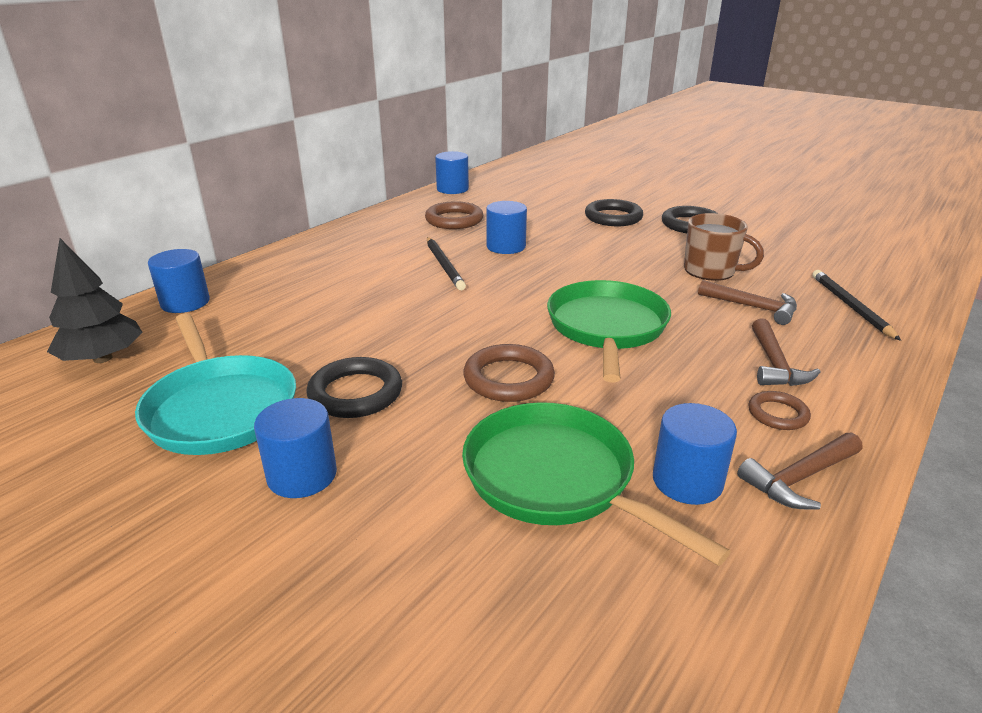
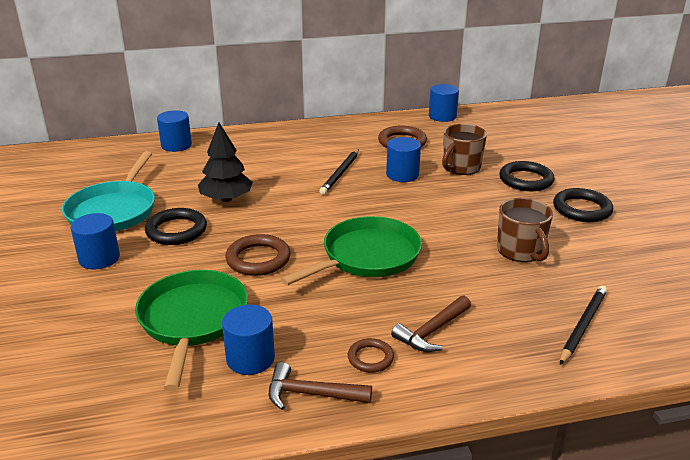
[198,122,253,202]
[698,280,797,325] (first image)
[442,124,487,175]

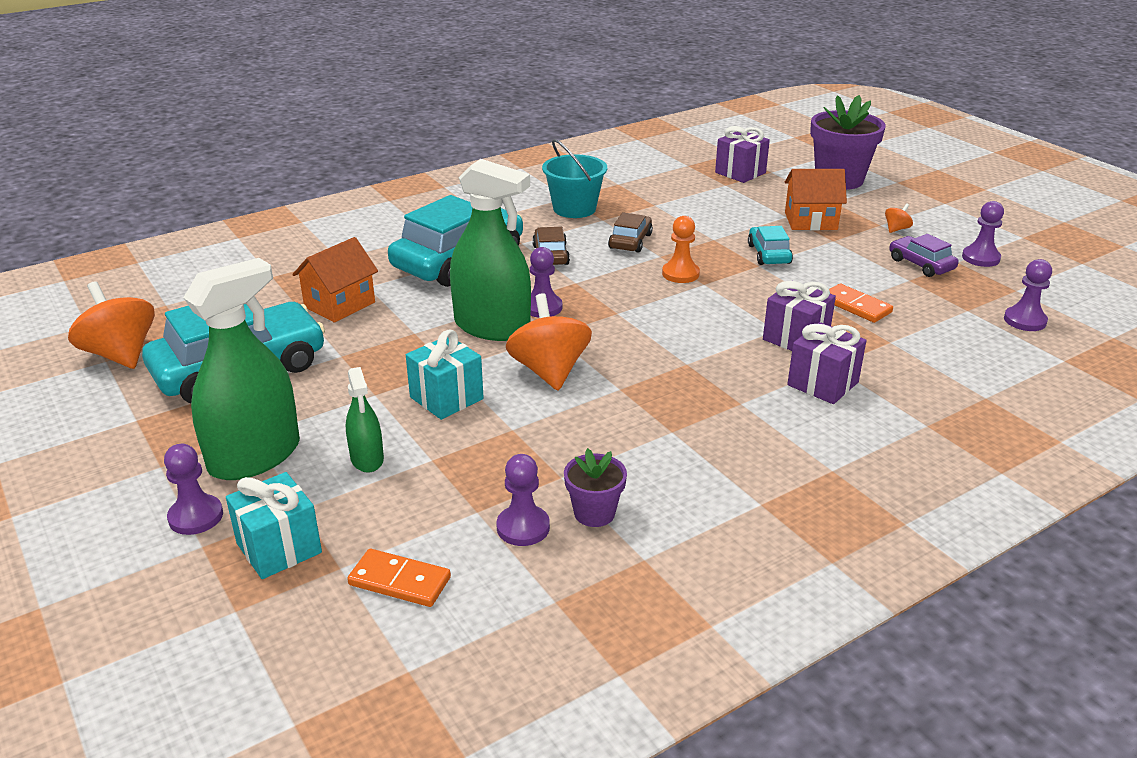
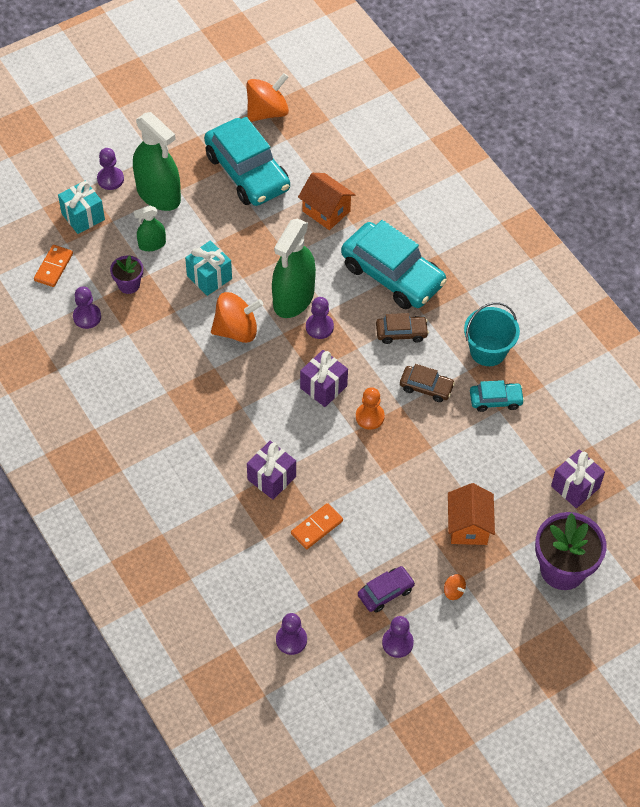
[470,380,525,412]
[300,350,348,407]
[110,255,143,294]

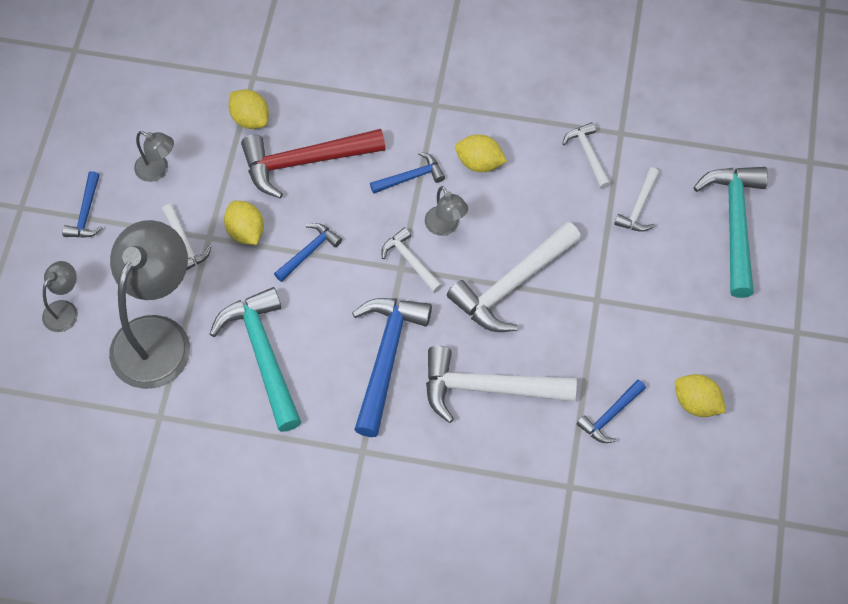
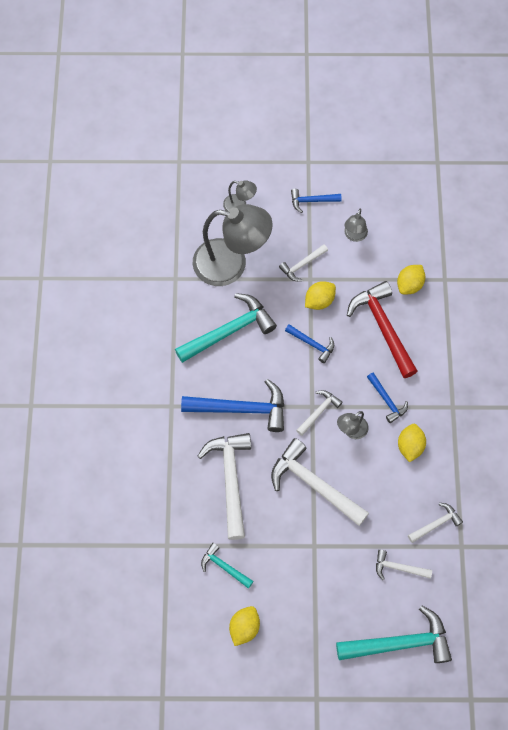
[201,543,253,589]

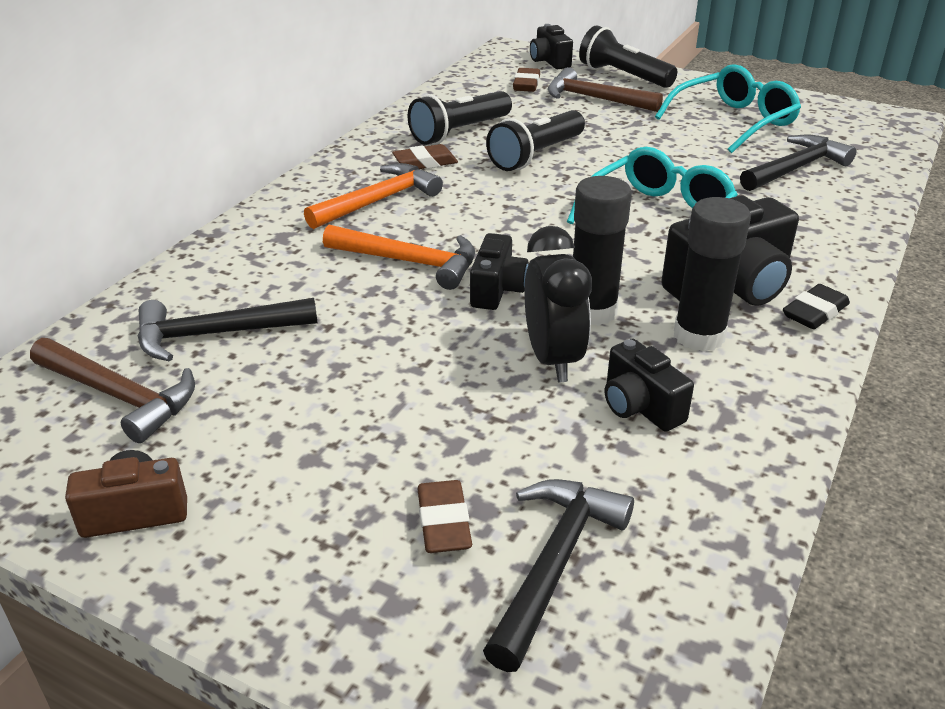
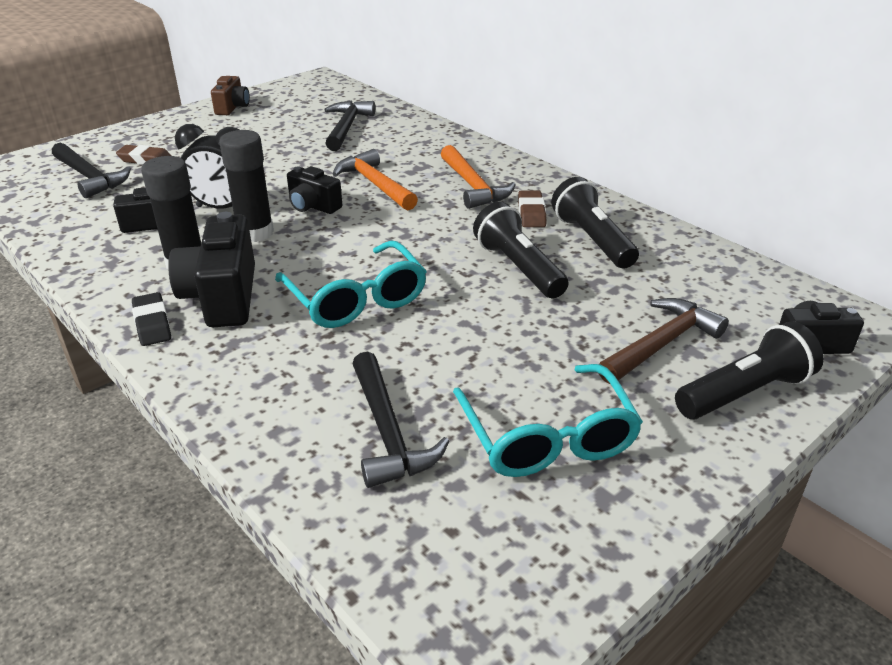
[513,68,540,92] (first image)
[332,149,418,210]
[30,338,195,443] (first image)

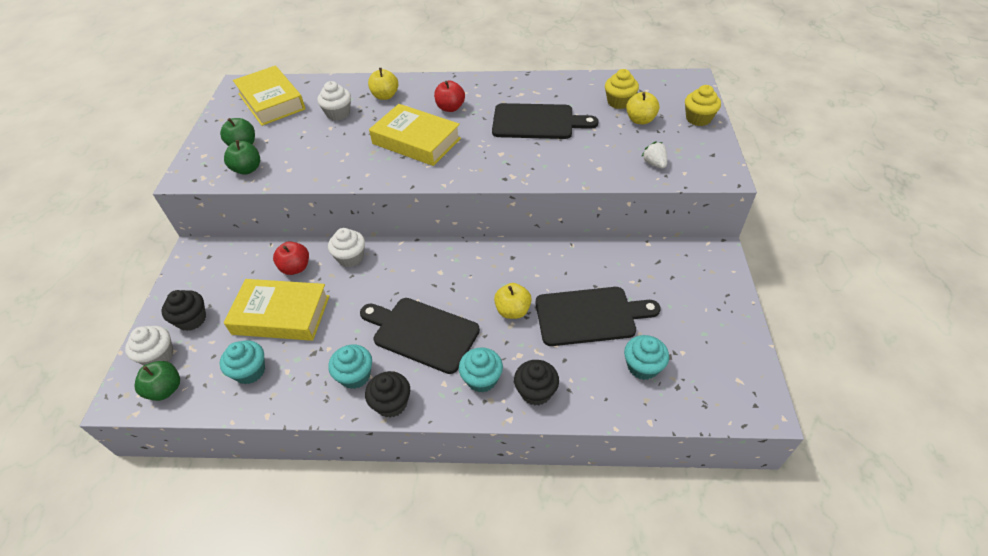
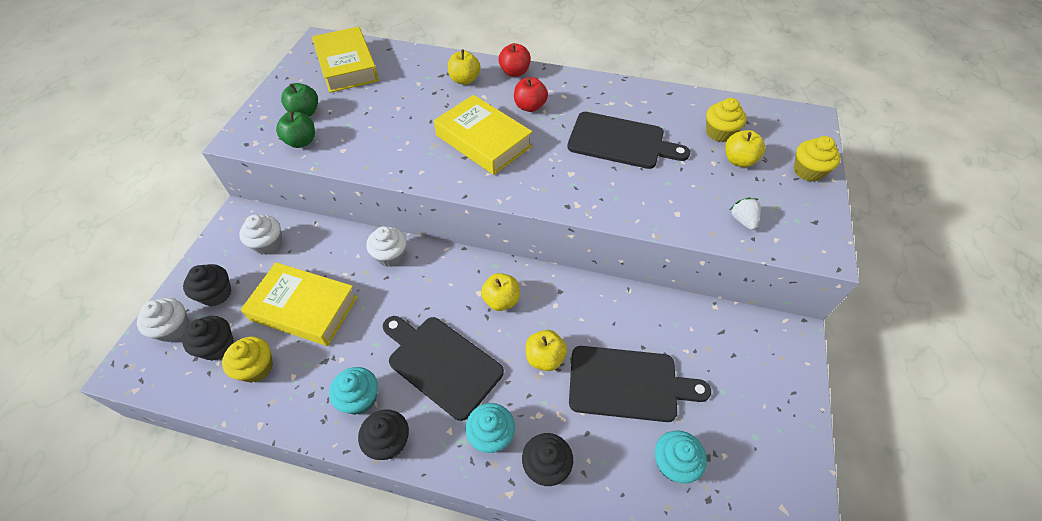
[239,215,282,255]
[499,43,531,77]
[222,337,273,383]
[134,361,180,401] (first image)
[481,273,520,311]
[182,316,234,361]

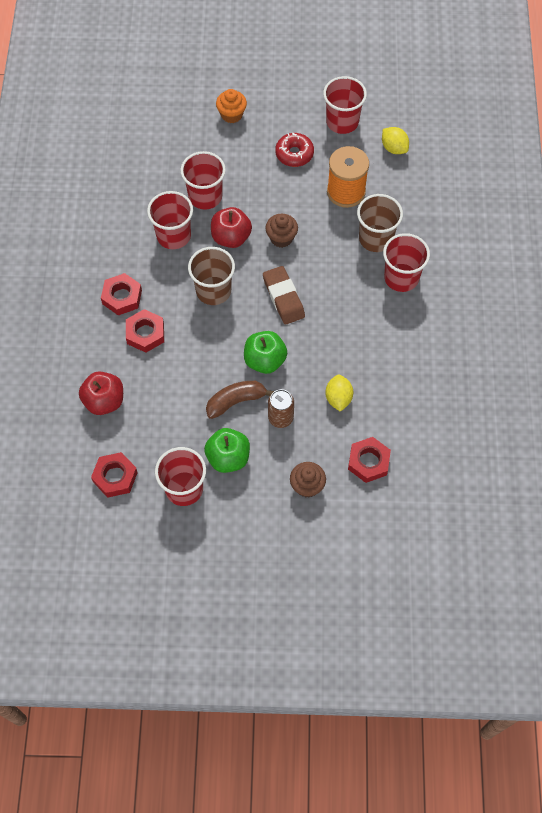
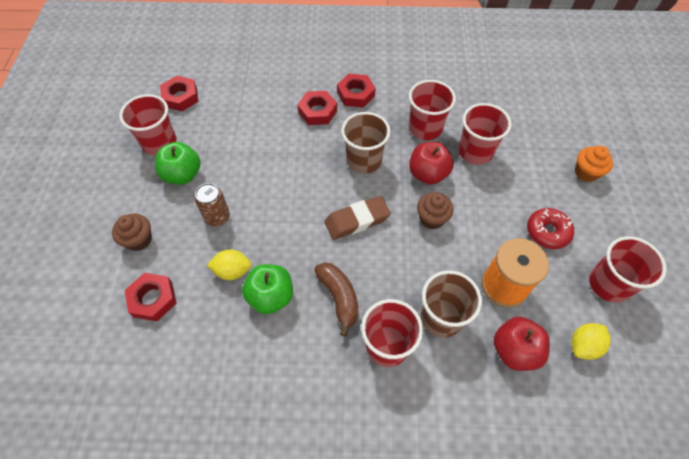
[242,264,293,314]
[494,317,550,371]
[314,262,358,337]

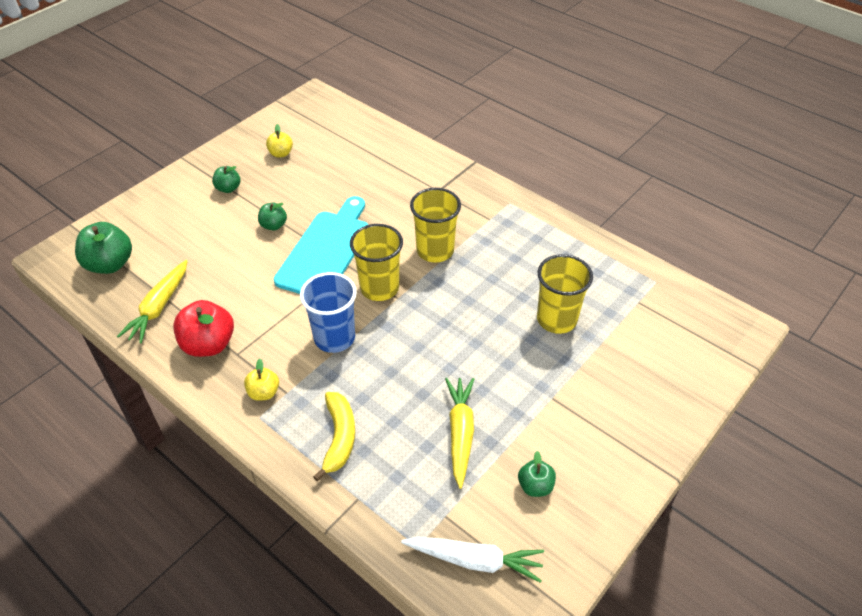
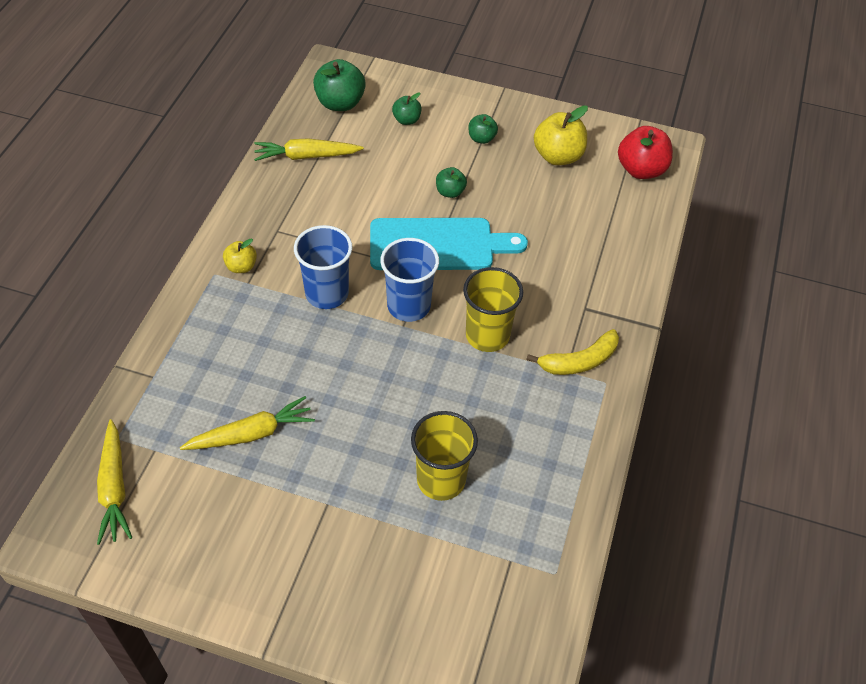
[534,105,588,165]
[380,238,439,322]
[618,126,673,179]
[526,329,619,375]
[392,92,422,125]
[97,419,133,545]

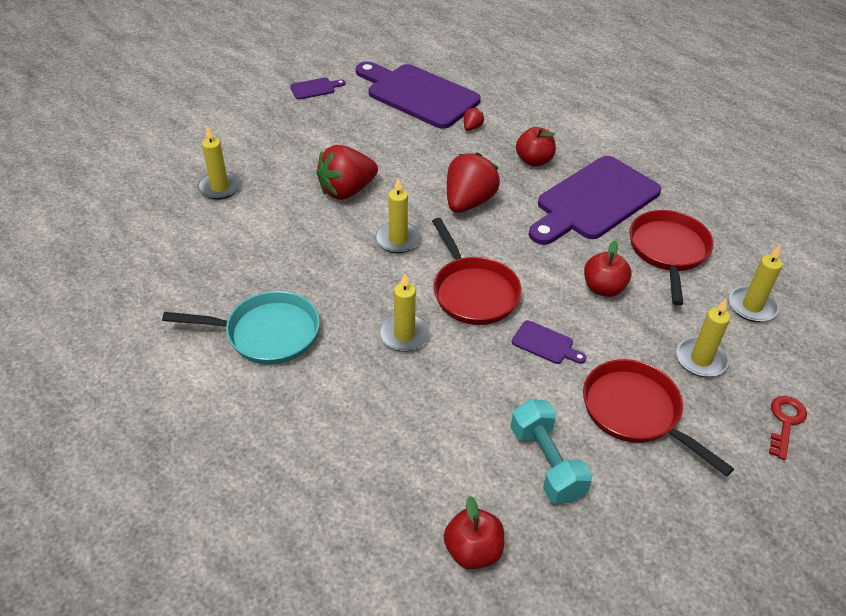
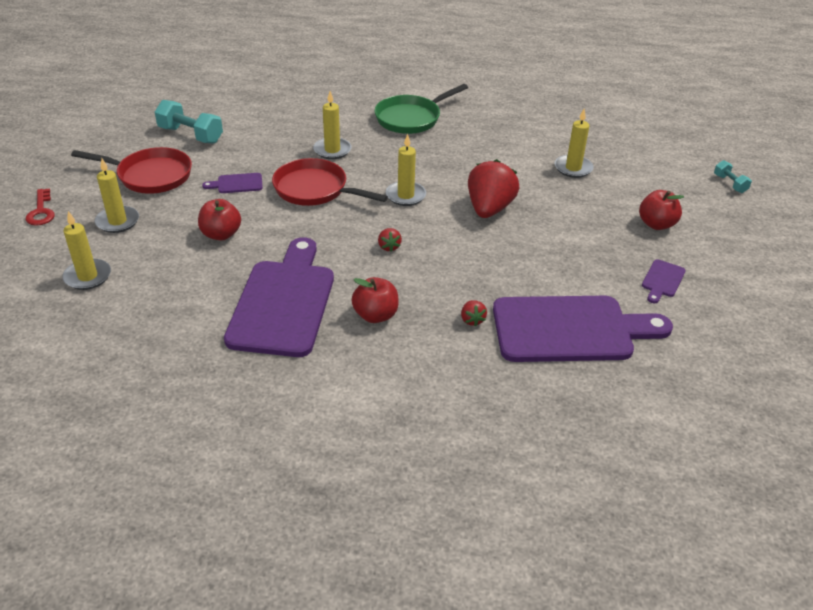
[378,228,402,252]
[629,210,714,306] (first image)
[375,84,468,134]
[639,190,684,230]
[714,160,752,193]

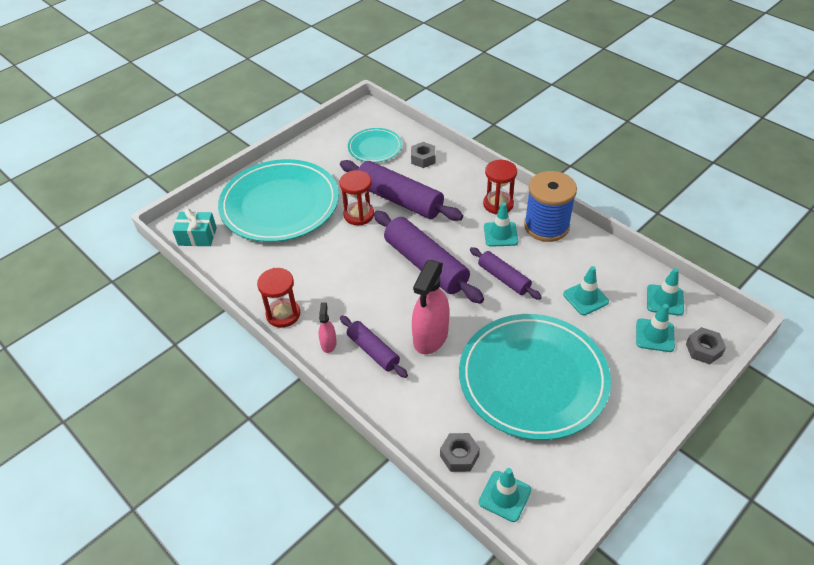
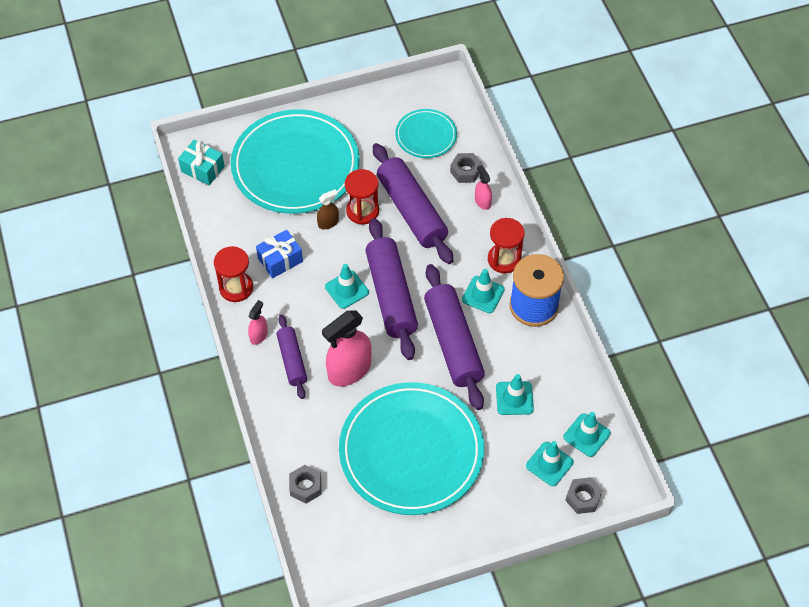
[424,264,485,410]
[325,264,369,309]
[475,165,492,210]
[317,189,339,229]
[256,230,303,278]

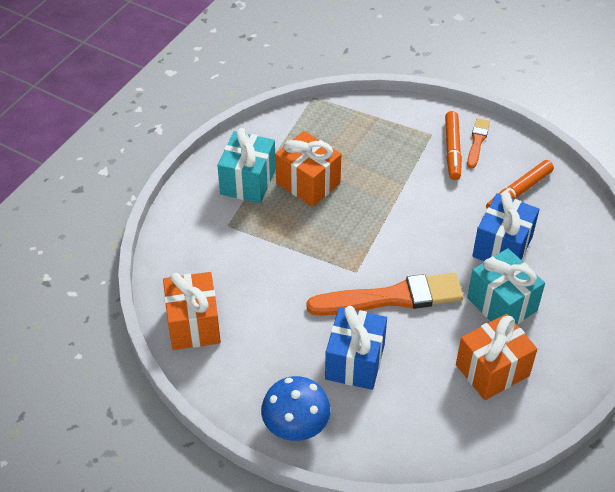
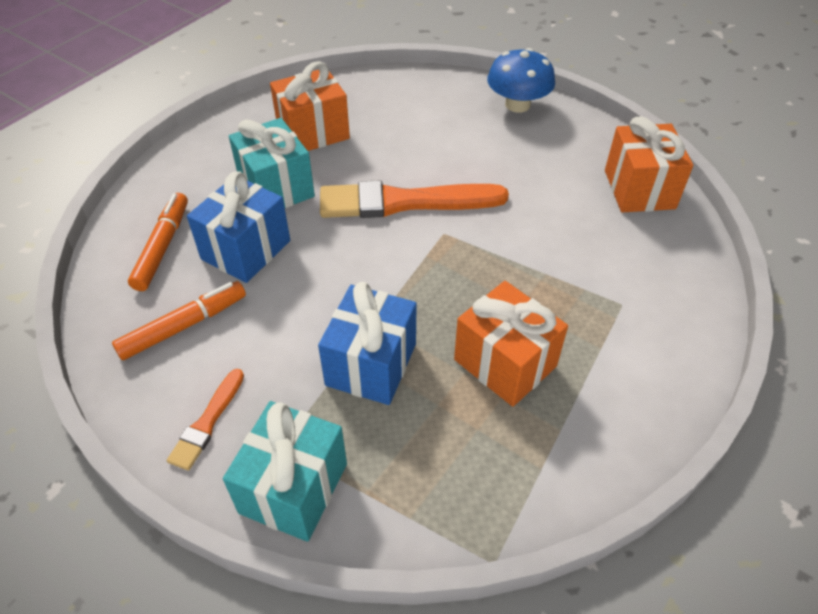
[128,193,188,291]
[223,401,347,542]
[318,282,417,405]

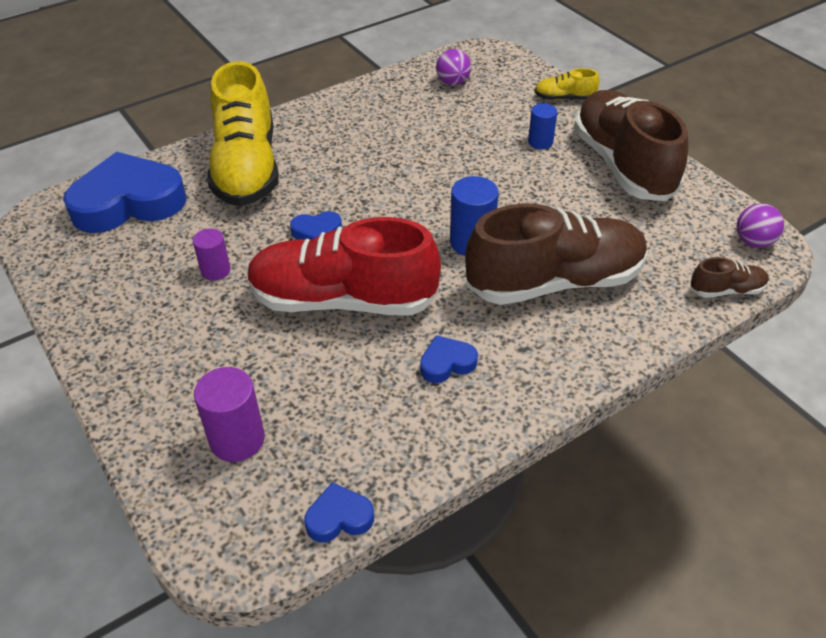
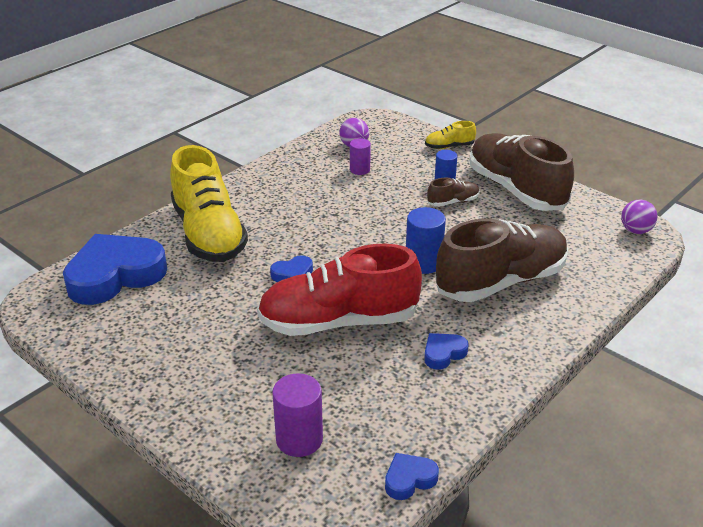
[350,138,371,175]
[427,178,480,207]

